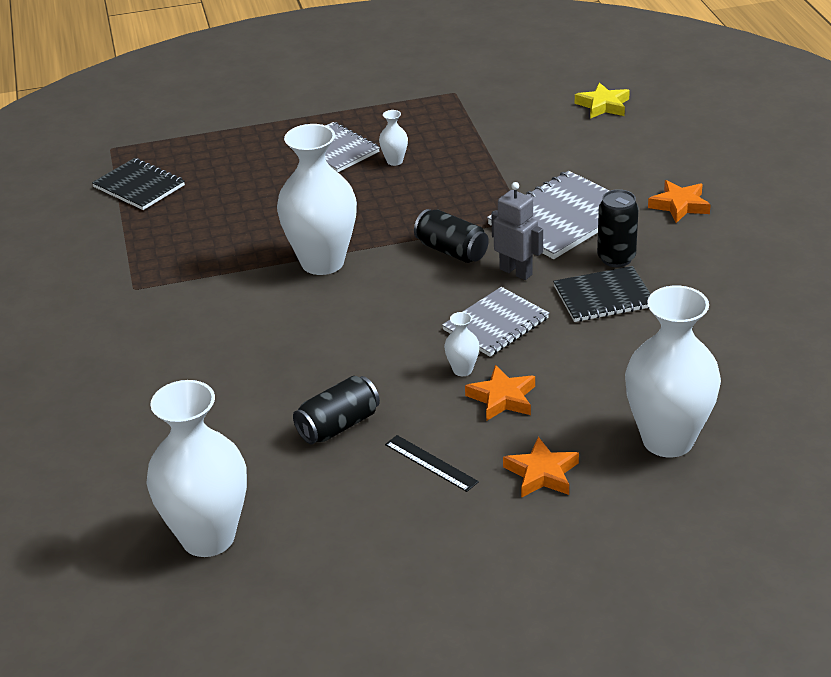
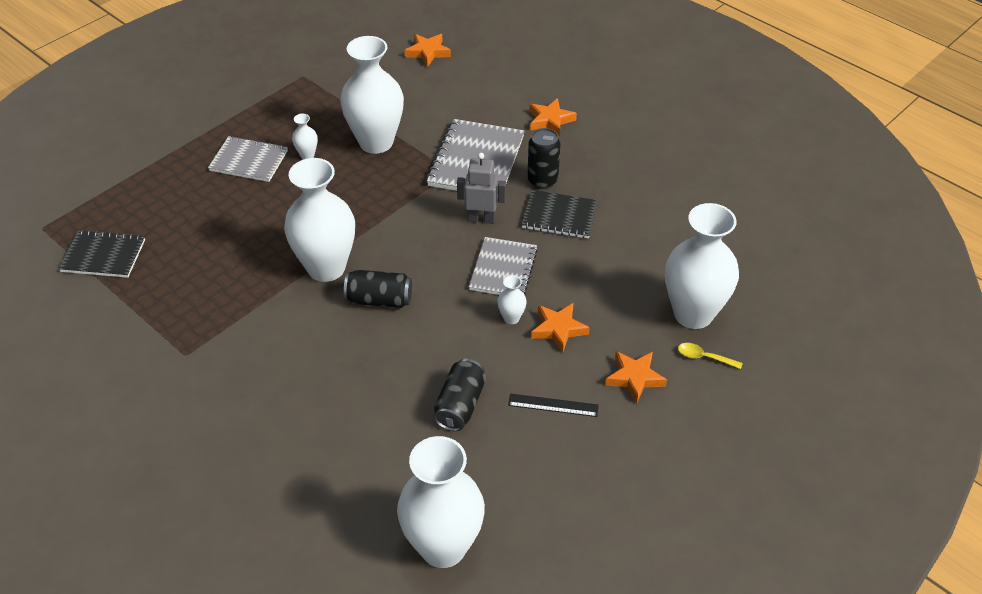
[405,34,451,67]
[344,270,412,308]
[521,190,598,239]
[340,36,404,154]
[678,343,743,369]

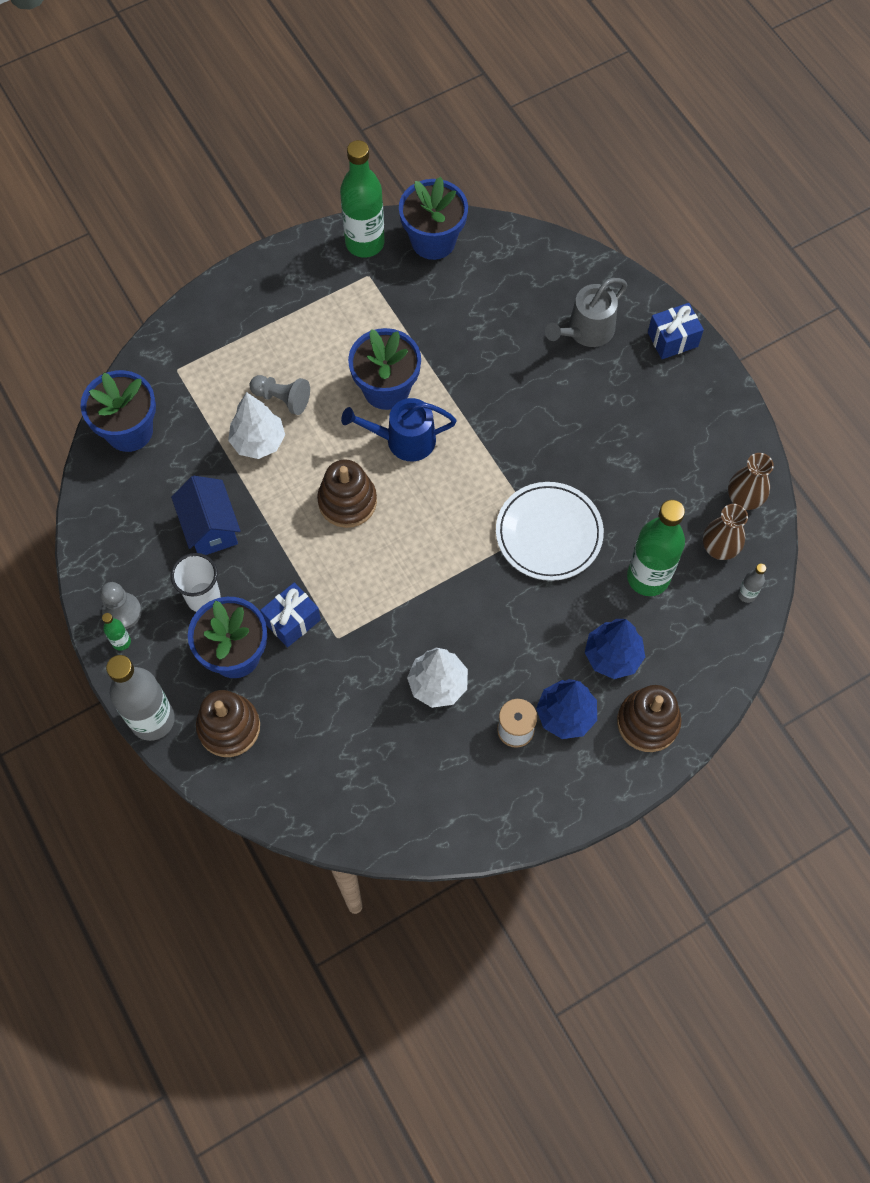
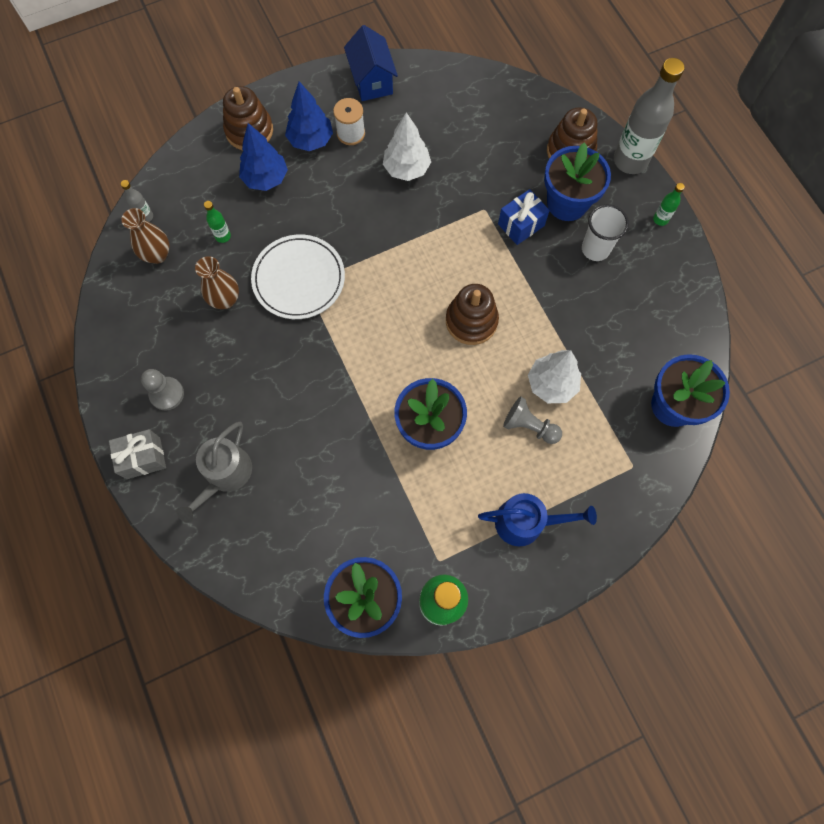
[176,421,252,523]
[109,429,166,479]
[478,493,597,546]
[195,256,239,309]
[344,25,398,101]
[204,201,231,243]
[141,369,184,410]

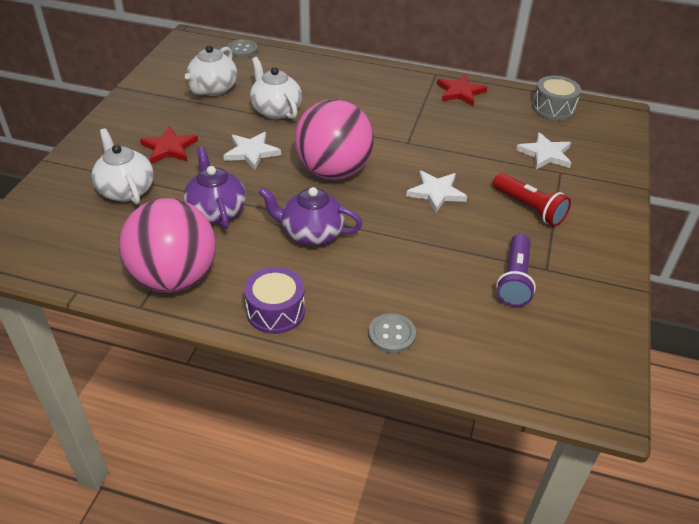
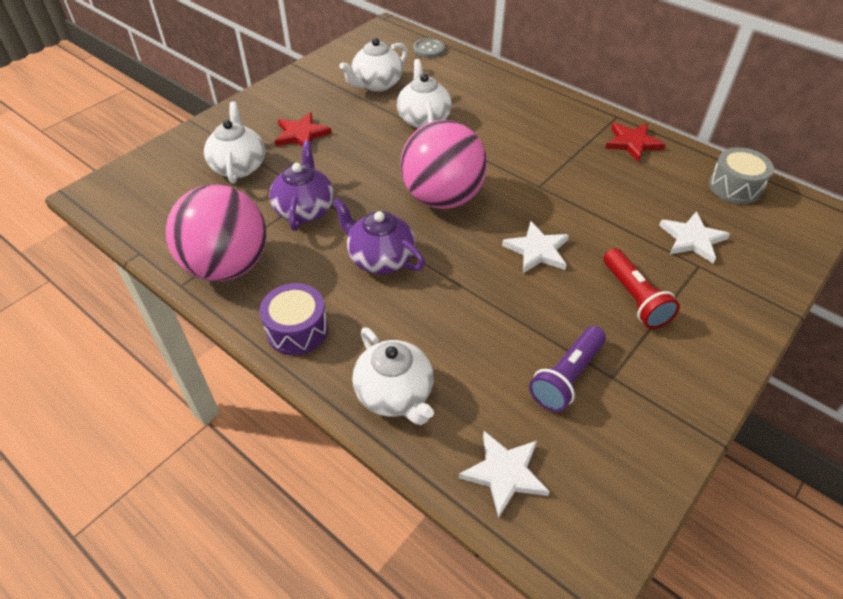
[459,431,550,518]
[352,327,434,425]

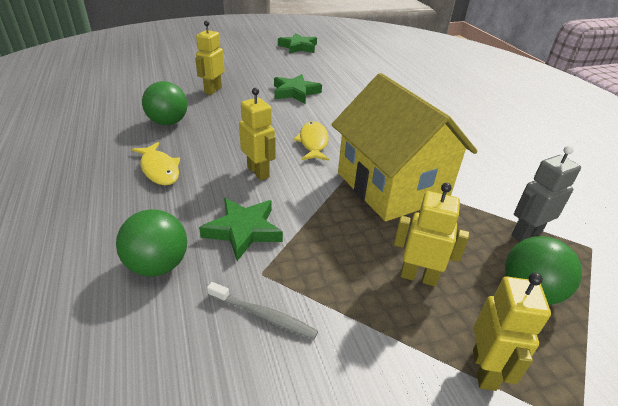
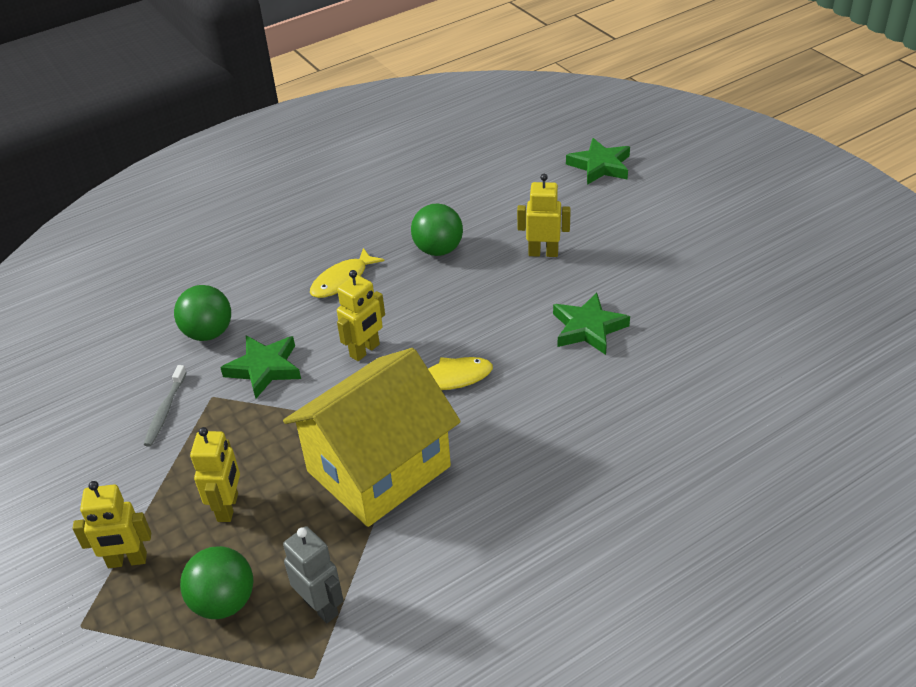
[566,138,630,185]

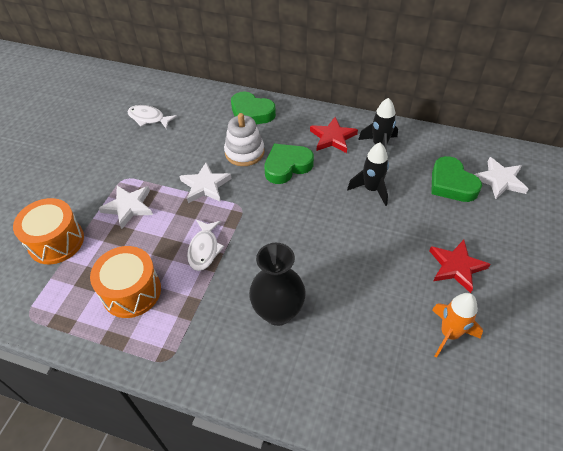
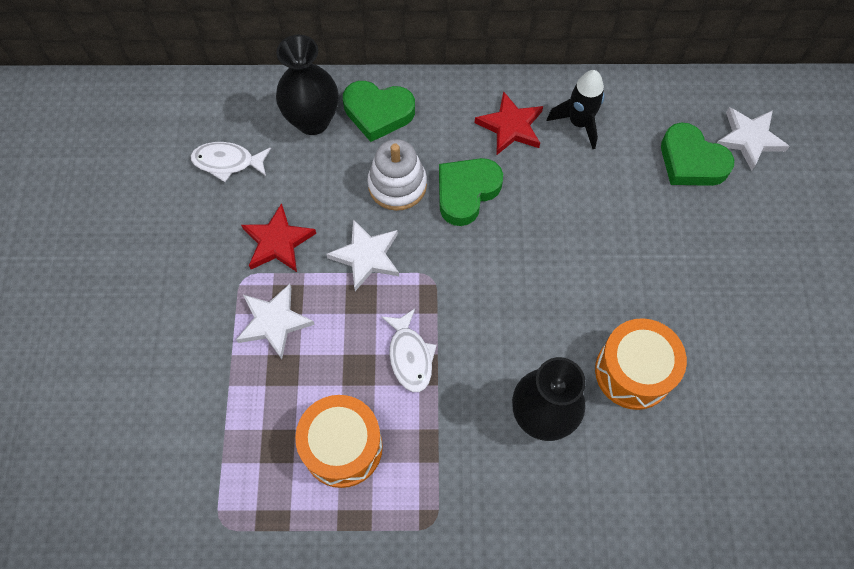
[347,143,389,206] (first image)
[595,318,687,410]
[241,203,316,272]
[432,293,483,358] (first image)
[276,35,338,135]

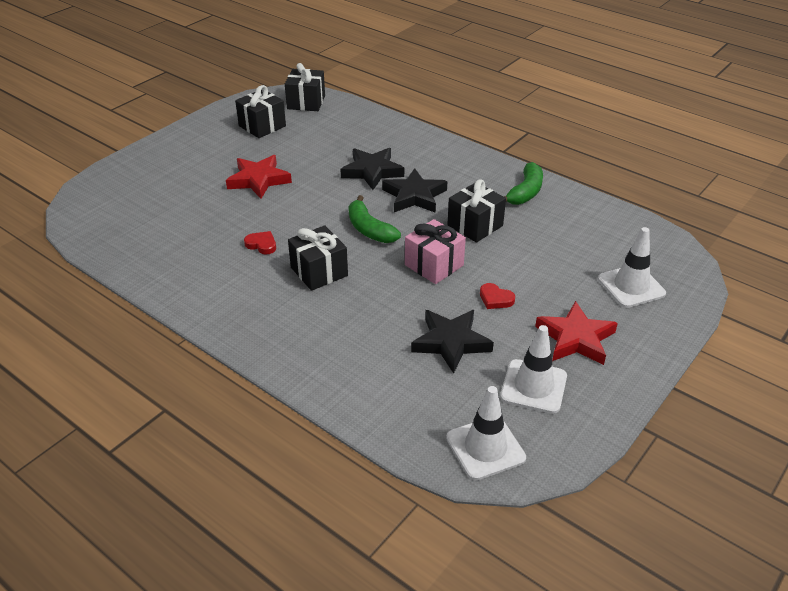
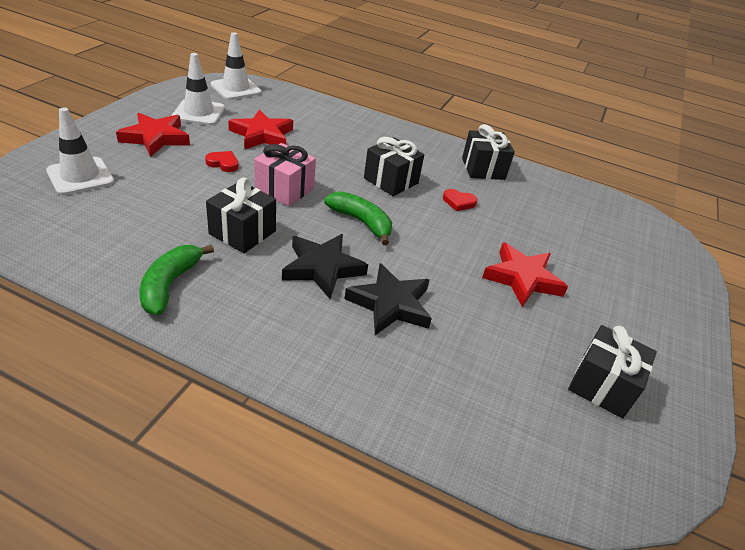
[462,124,515,180]
[228,109,293,150]

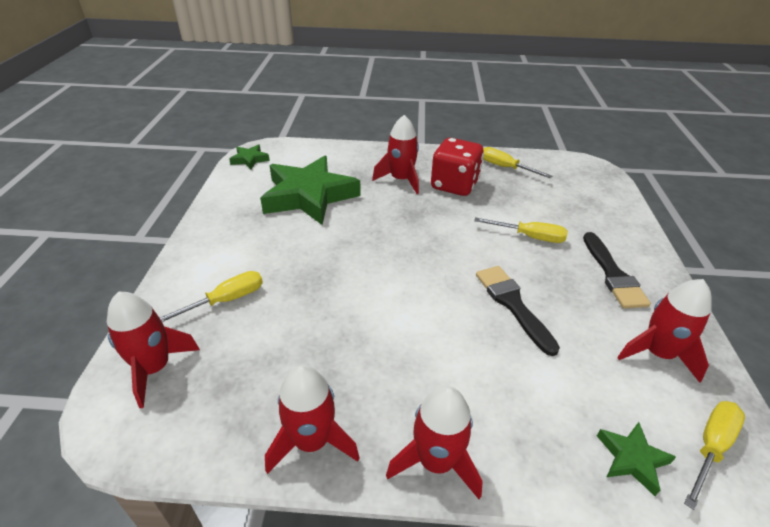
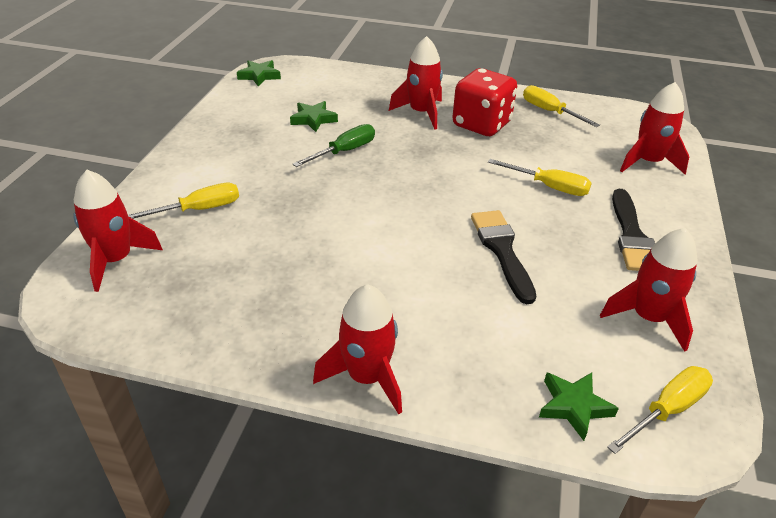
[290,101,338,132]
[620,82,689,174]
[292,124,375,167]

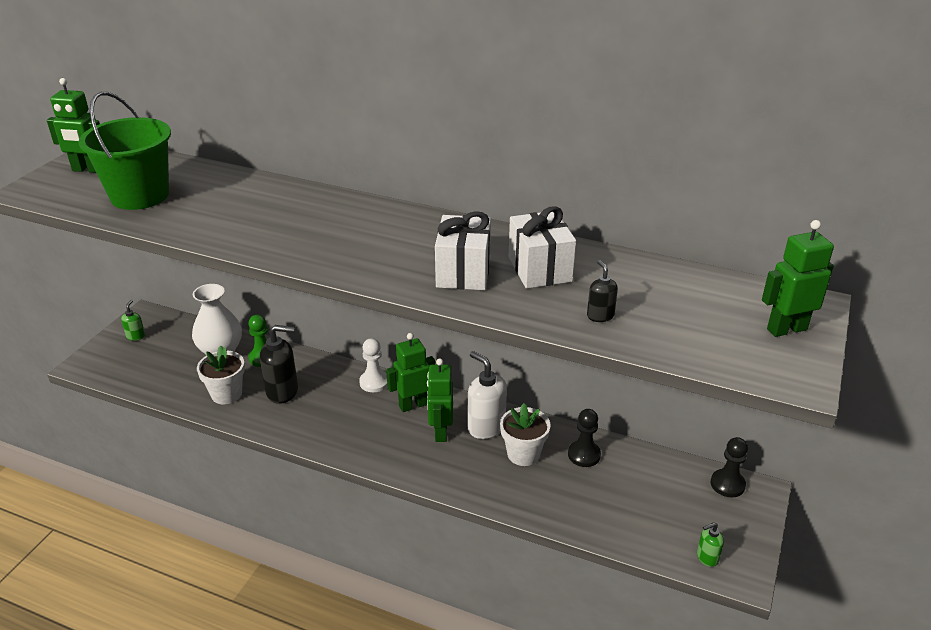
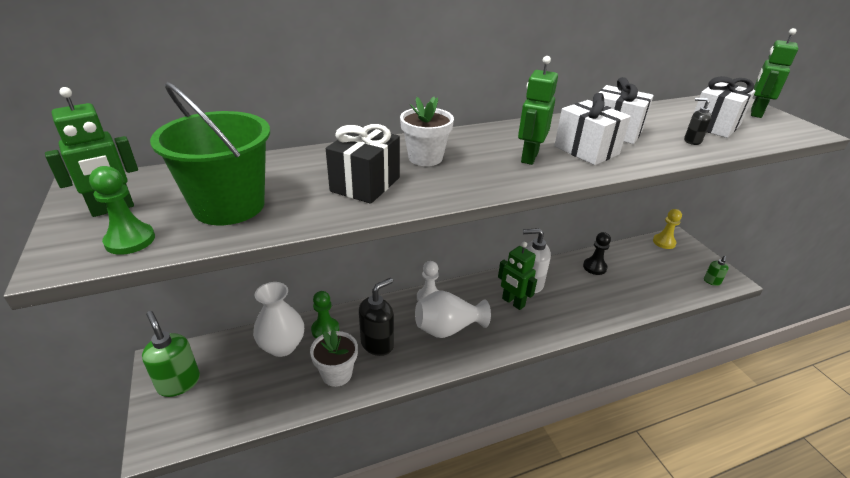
[142,311,200,397]
[518,56,558,165]
[400,97,454,166]
[653,209,682,249]
[694,76,755,138]
[326,124,400,204]
[89,166,155,255]
[415,290,491,338]

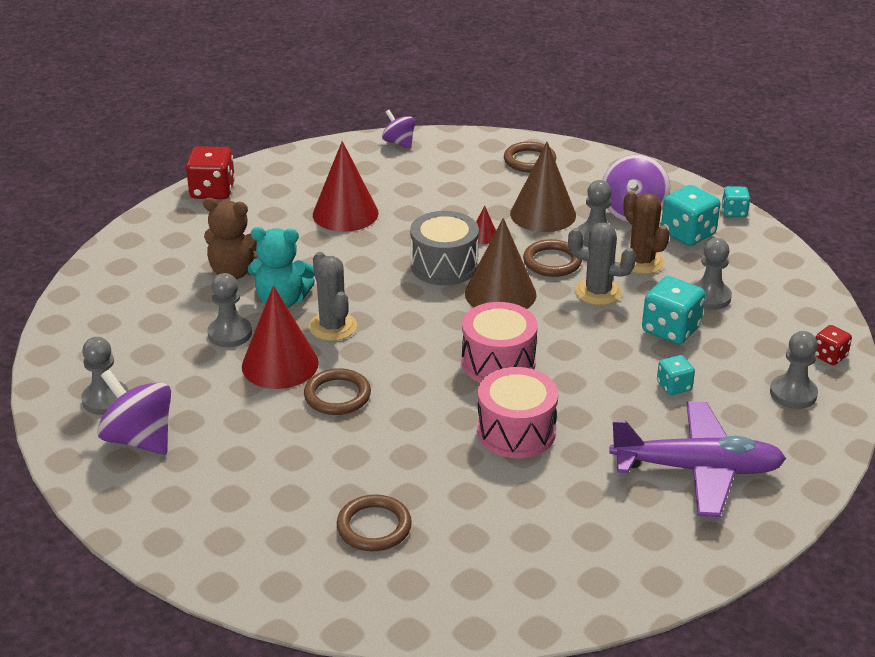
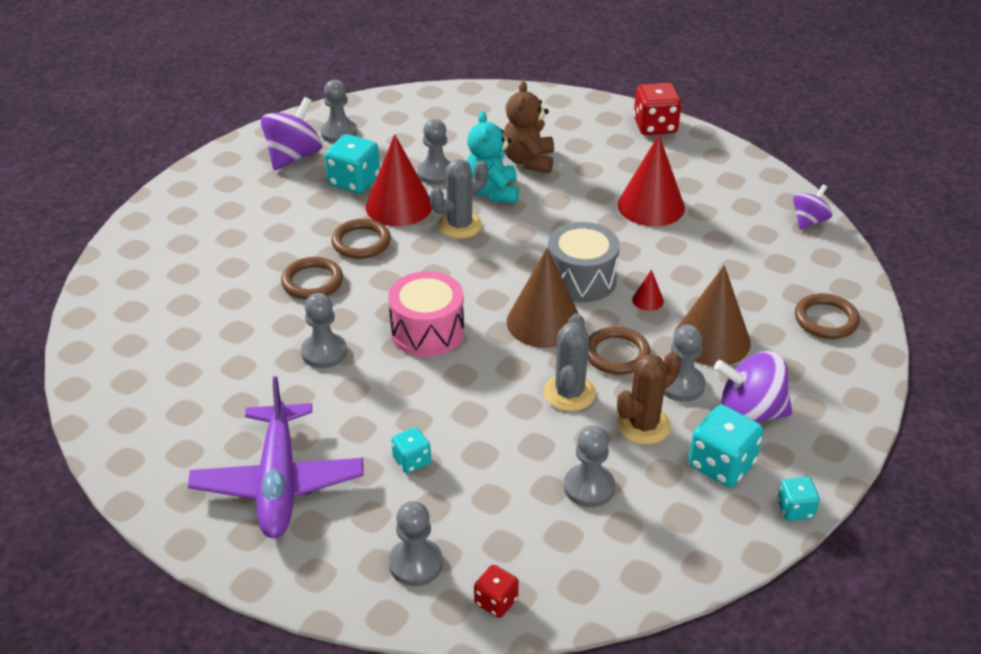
[325,134,380,194]
[301,293,347,368]
[281,257,343,300]

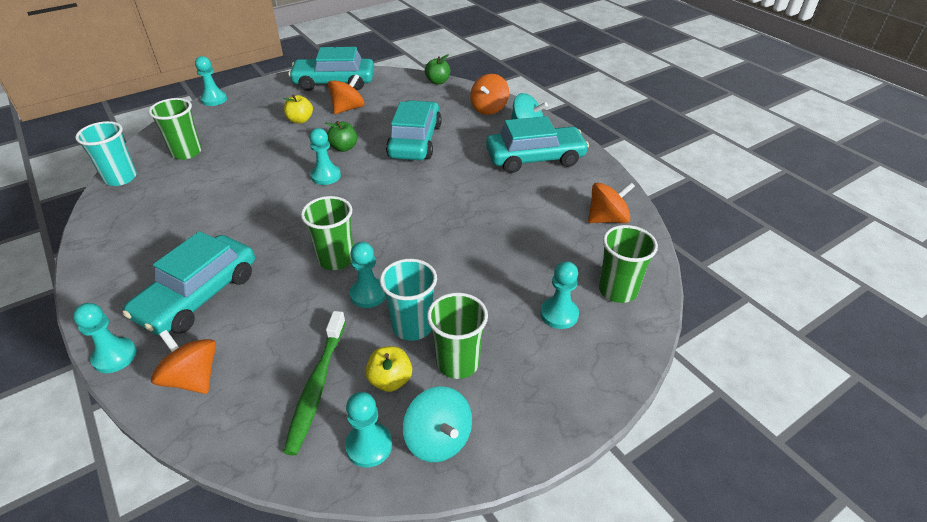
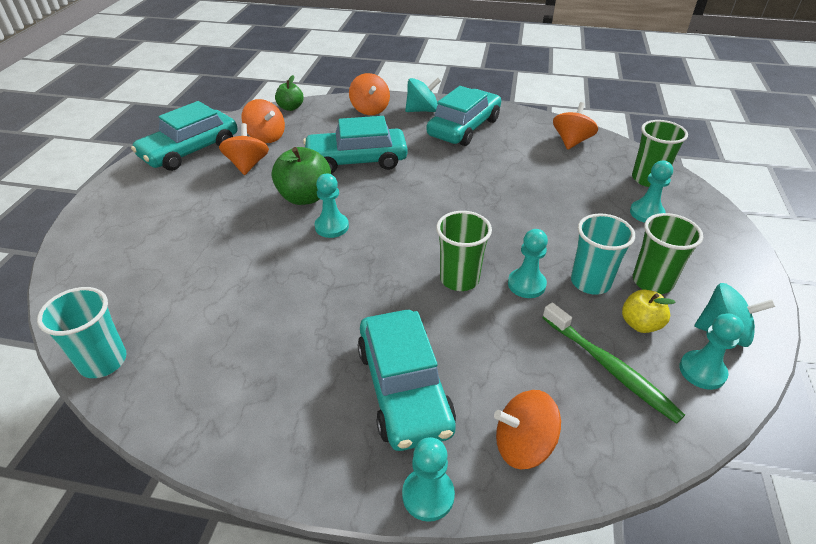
[195,56,227,106] (first image)
[284,94,313,123] (first image)
[149,98,202,160] (first image)
[303,116,408,174]
[272,147,331,205]
[242,99,285,143]

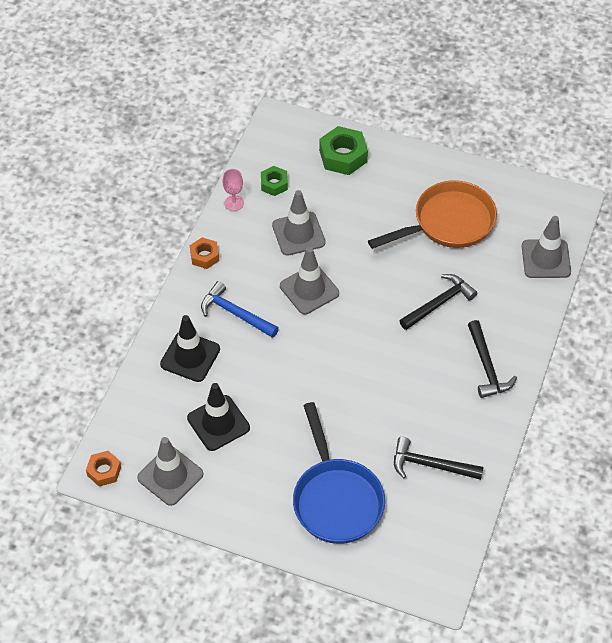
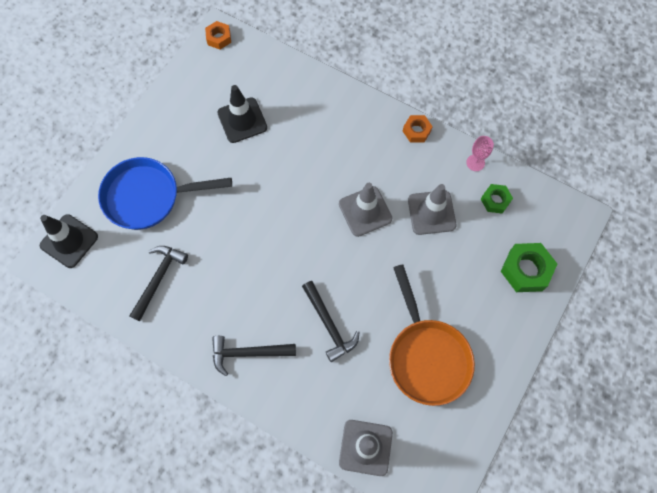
[201,281,279,338] (first image)
[40,214,98,268]
[137,437,203,506] (first image)

